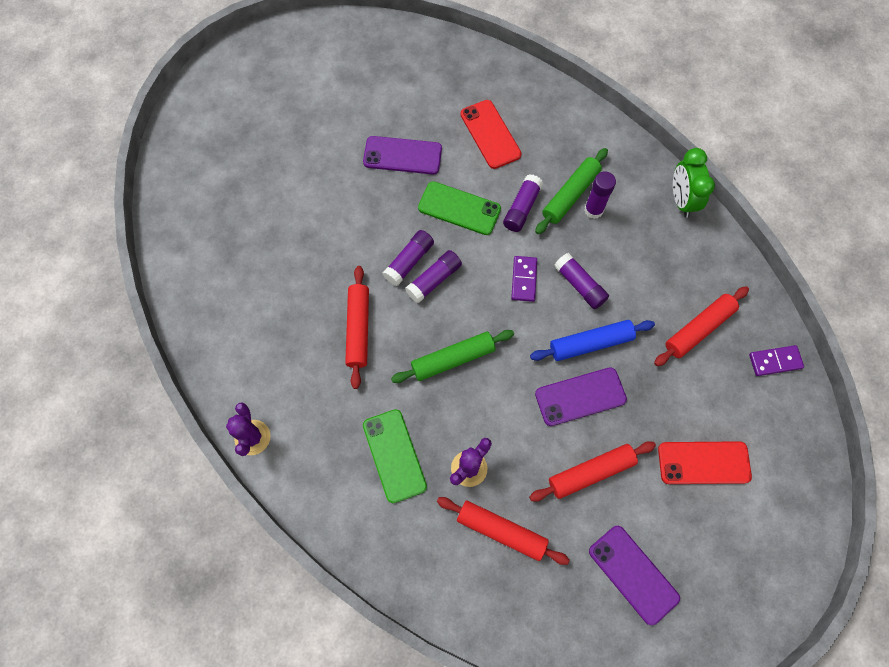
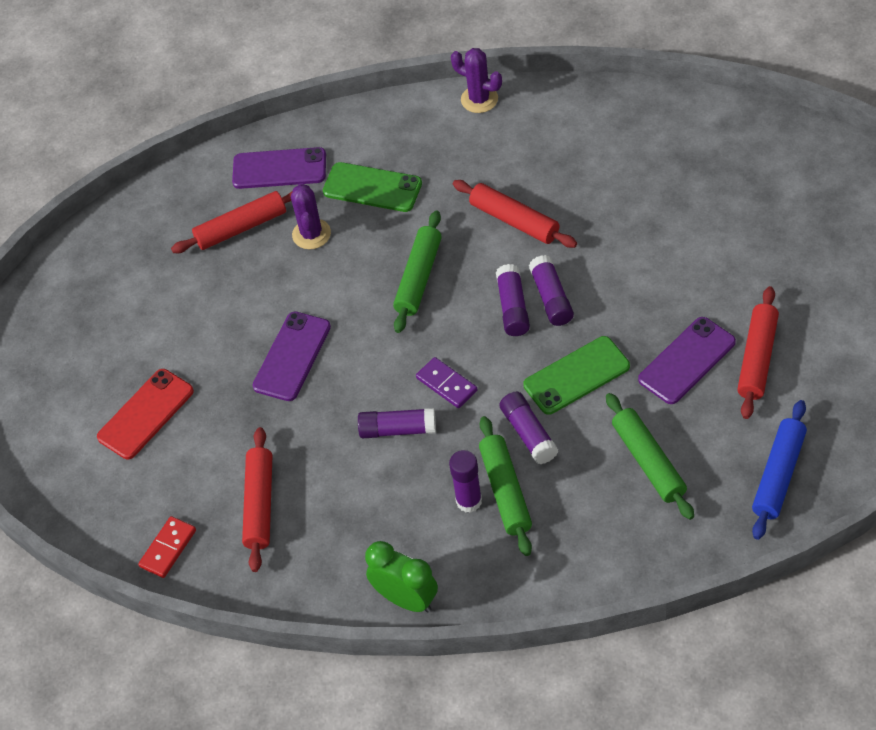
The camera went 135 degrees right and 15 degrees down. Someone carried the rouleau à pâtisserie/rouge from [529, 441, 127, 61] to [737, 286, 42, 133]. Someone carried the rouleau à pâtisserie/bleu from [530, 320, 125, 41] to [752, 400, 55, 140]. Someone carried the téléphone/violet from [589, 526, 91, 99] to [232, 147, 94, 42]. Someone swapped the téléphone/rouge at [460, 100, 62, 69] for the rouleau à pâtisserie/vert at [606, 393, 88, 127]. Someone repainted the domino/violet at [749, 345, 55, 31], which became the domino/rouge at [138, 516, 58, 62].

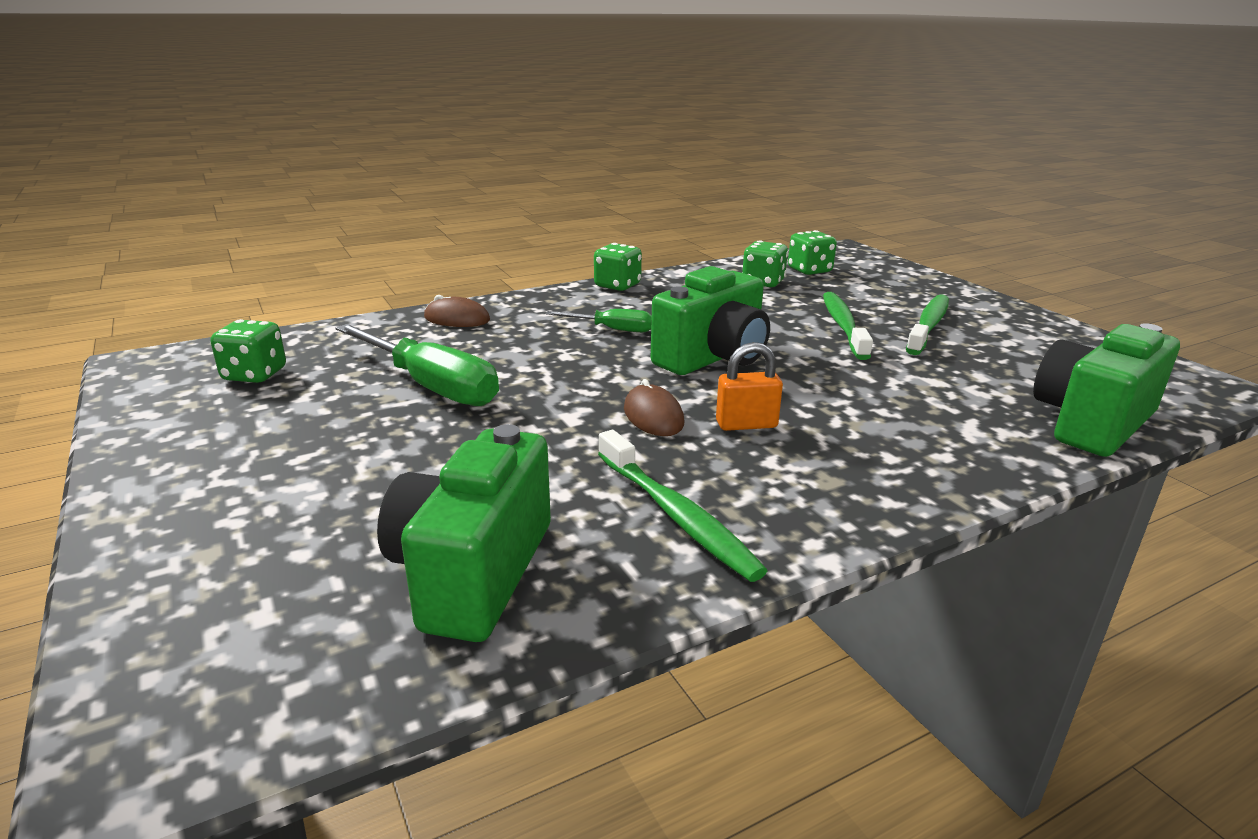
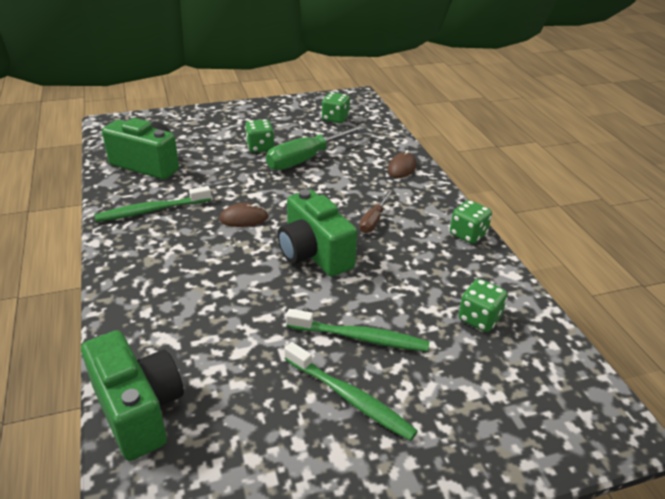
The camera went 100 degrees right and 10 degrees up. Someone took away the cadenas/orange at [716, 342, 67, 89]. Someone carried the dé/vert from [788, 230, 49, 45] to [245, 119, 29, 34]. Someone repainted the tournevis/vert at [545, 309, 107, 23], which became the tournevis/marron at [359, 190, 33, 43].

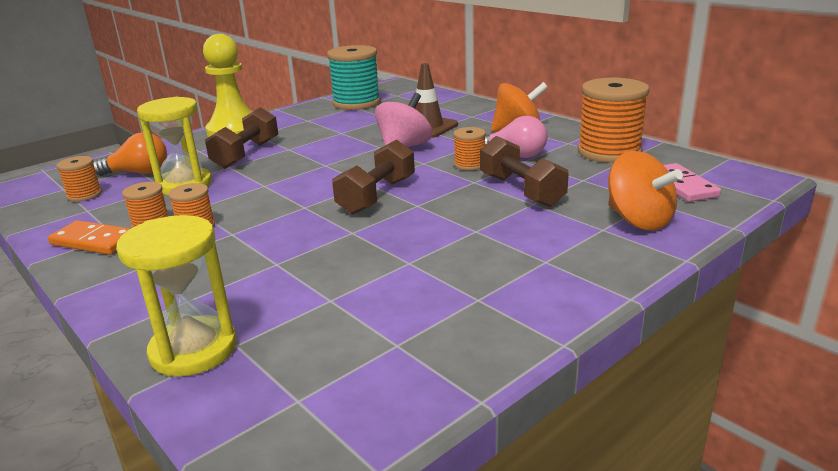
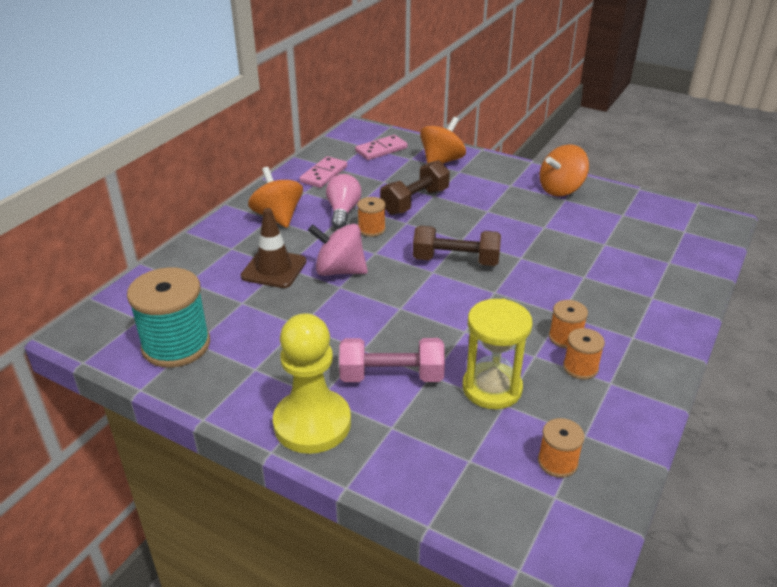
The camera went 110 degrees left and 10 degrees up. Someone took away the domino/orange at [48, 220, 83, 35]. Someone took away the ampoule/orange at [93, 132, 74, 44]. Someone took away the sablier/jaune at [116, 215, 121, 162]. Someone put down the toupie/orange at [540, 144, 49, 52]. Someone swapped the bobine/orange at [578, 78, 71, 85] for the domino/rose at [299, 156, 48, 32]. Someone repainted the haltère/marron at [205, 107, 73, 62], which became the haltère/rose at [339, 338, 106, 44].

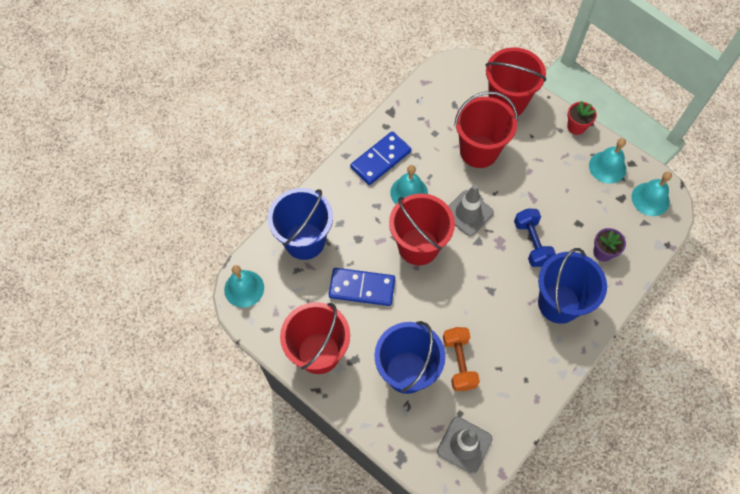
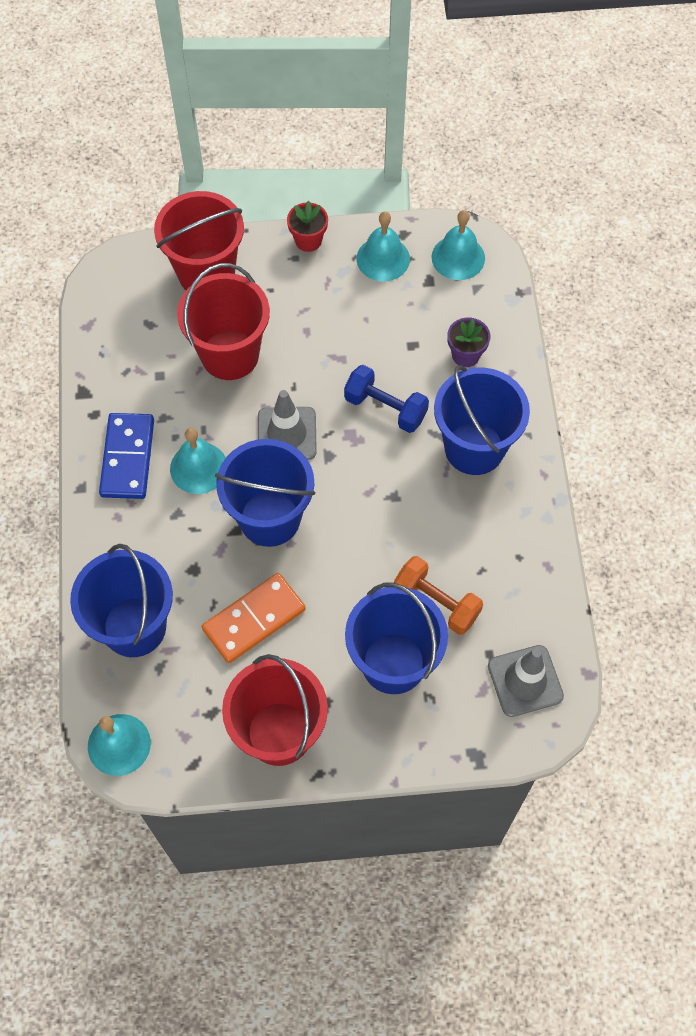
The camera went 45 degrees left and 0 degrees up. Someone repainted the domino/bleu at [329, 268, 66, 38], which became the domino/orange at [202, 573, 104, 90]. Someone repainted the seau/rouge at [389, 193, 66, 72], which became the seau/bleu at [215, 439, 100, 108].

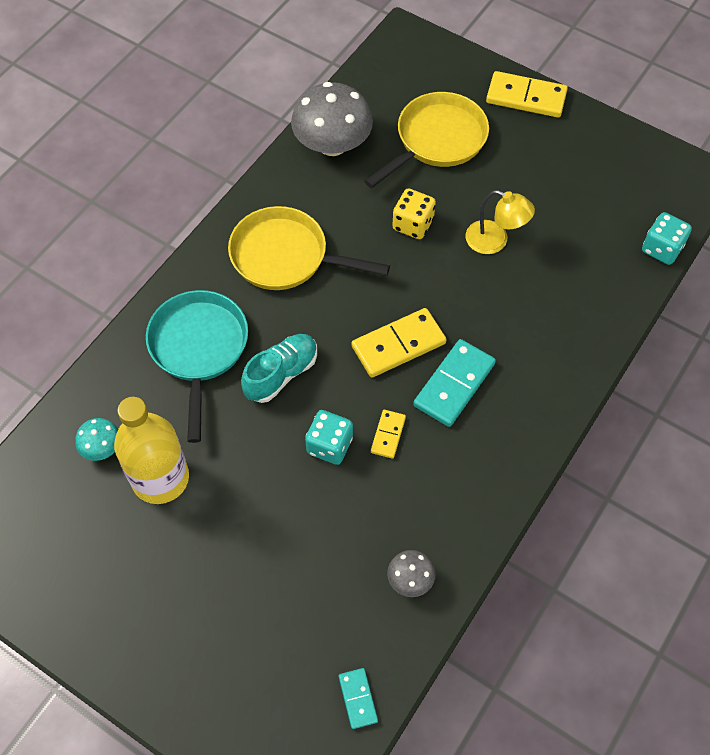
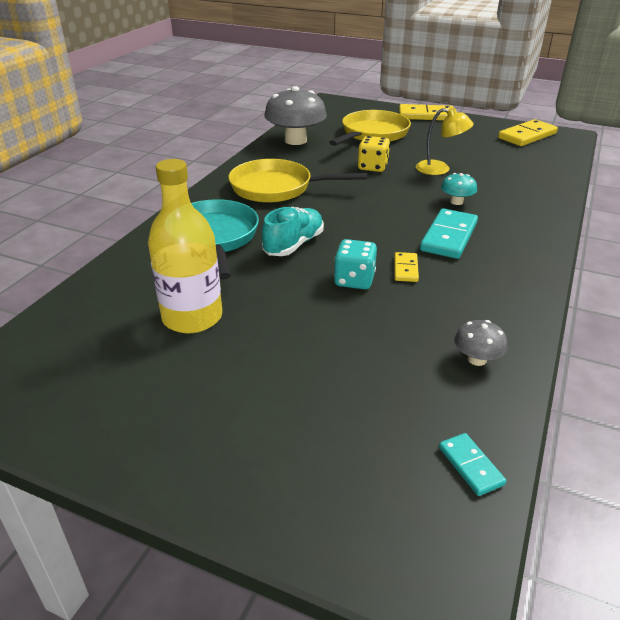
The camera went 10 degrees left and 25 degrees down. Someone took away the dé/turquoise at [642, 212, 50, 53]. Someone carried the champignon/turquoise from [75, 418, 43, 43] to [441, 173, 36, 32]. Someone carried the domino/jaune from [352, 308, 95, 70] to [498, 119, 60, 27].

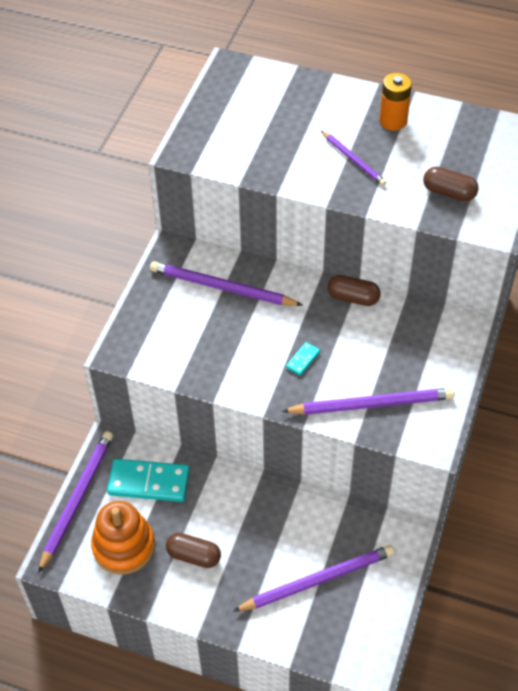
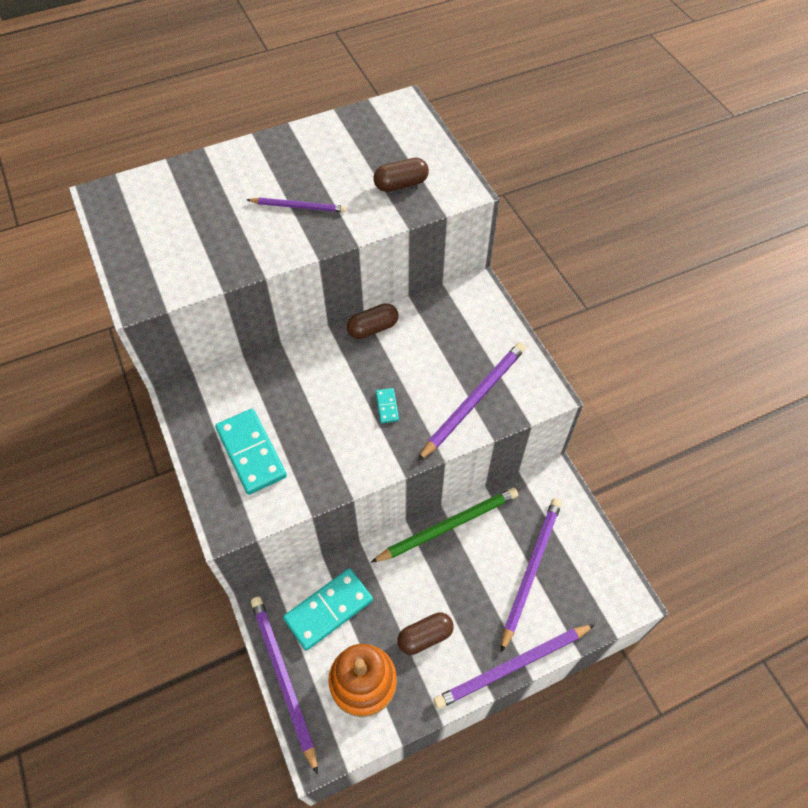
The camera went 45 degrees left and 5 degrees up. Someone took away the pile/orange at [379, 73, 33, 58]. Someone put down the domino/turquoise at [215, 409, 72, 86]. Someone put down the crayon/vert at [370, 488, 148, 75]. Someone carried the crayon/violet from [150, 261, 153, 45] to [434, 624, 161, 85].

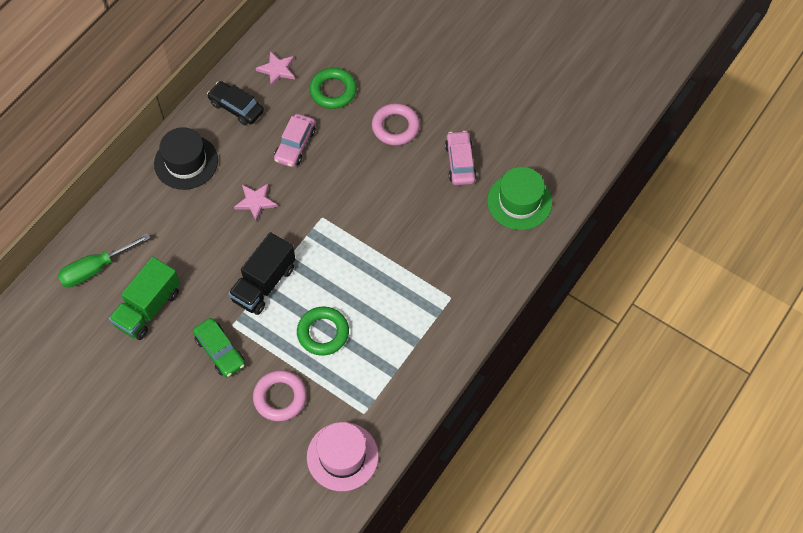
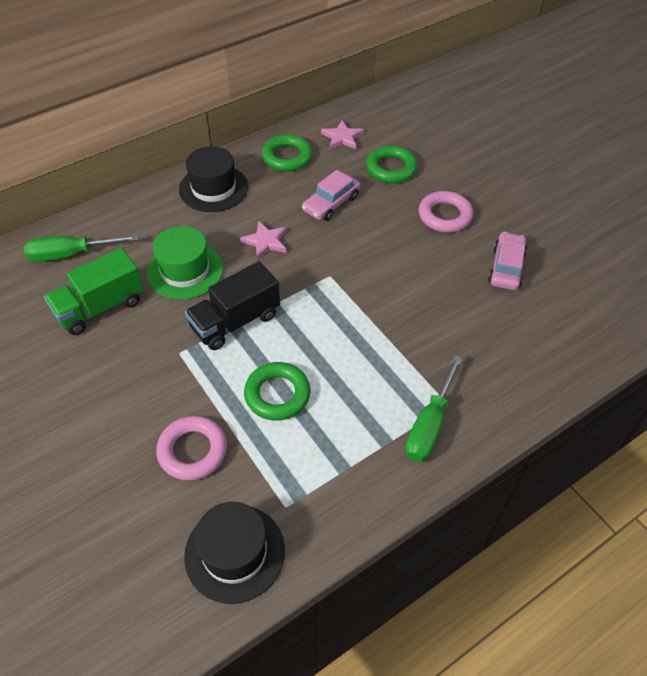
The camera went 20 degrees right and 10 degrees down. Someone took away the voiture/vert at [193, 318, 52, 60]. Someone put down the tournevis/vert at [405, 355, 57, 107]. Someone carried the chapeau/vert from [487, 167, 65, 63] to [147, 226, 76, 74]. Someone swapped the voiture/noir at [207, 81, 57, 44] for the anneau/vert at [262, 134, 50, 38]. Someone repainted the chapeau/rose at [307, 422, 72, 69], which became the chapeau/noir at [184, 502, 101, 102].

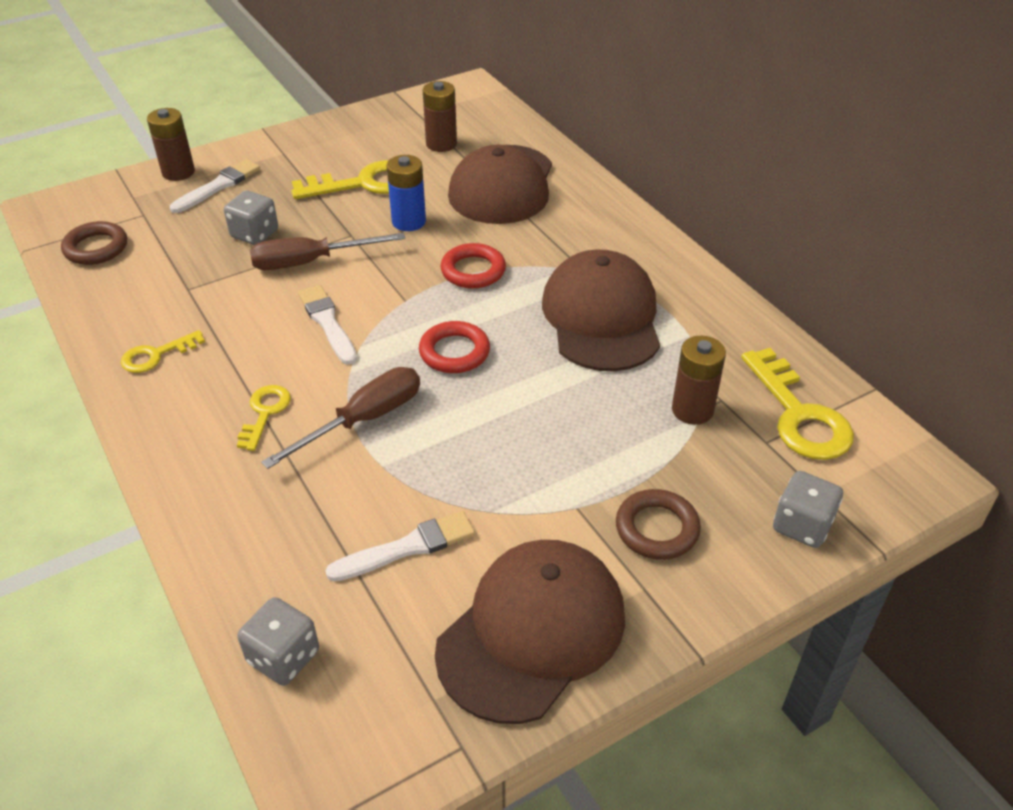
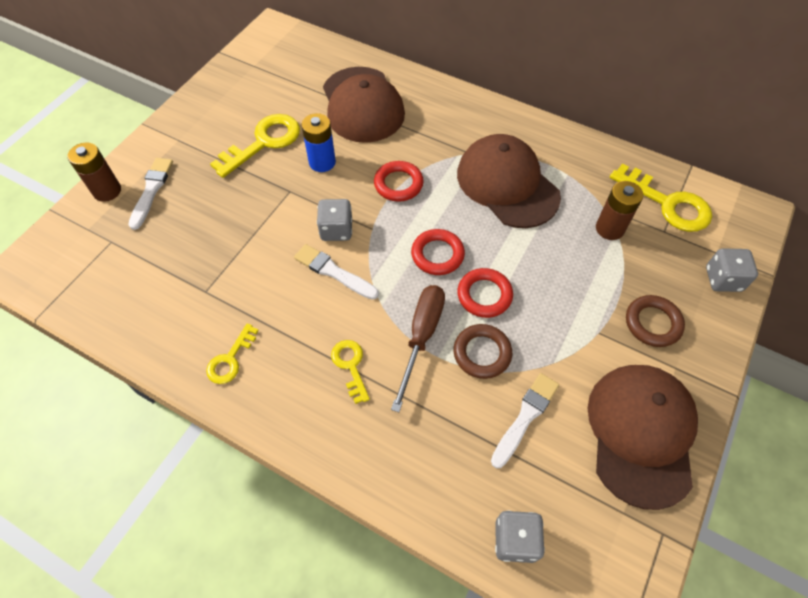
The camera went 30 degrees left and 15 degrees up. Someone took away the tournevis/marron at [250, 233, 155, 37]. Someone took away the pile/marron at [423, 81, 34, 71]. Someone put down the anneau/rouge at [457, 268, 56, 50]. Someone carried the anneau/marron from [61, 221, 66, 44] to [453, 324, 59, 55]. Someone carried the dé/gris from [224, 191, 54, 54] to [317, 199, 35, 42].

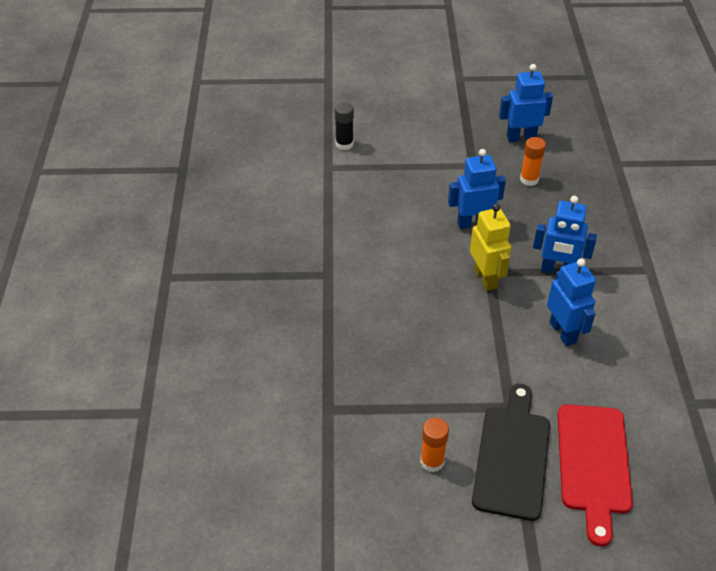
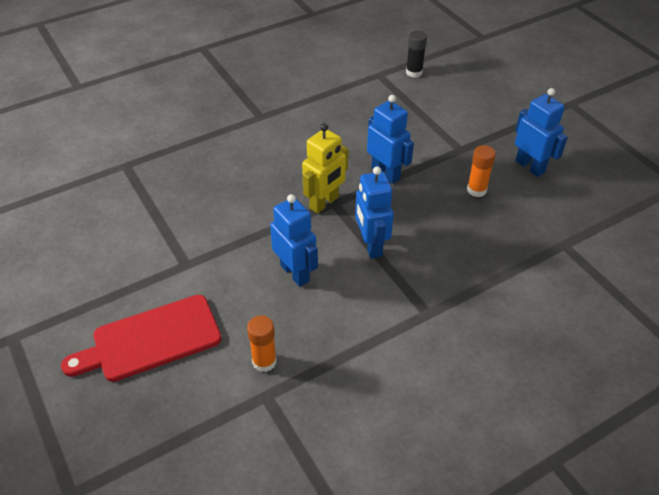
The camera went 60 degrees right and 0 degrees up. Someone took away the planche à découper/noir at [472, 384, 78, 137]. Someone carried the bâton de colle/orange from [420, 418, 29, 54] to [247, 315, 30, 57]. Someone rotated the robot/bleu at [547, 258, 49, 88] by 75 degrees counterclockwise.

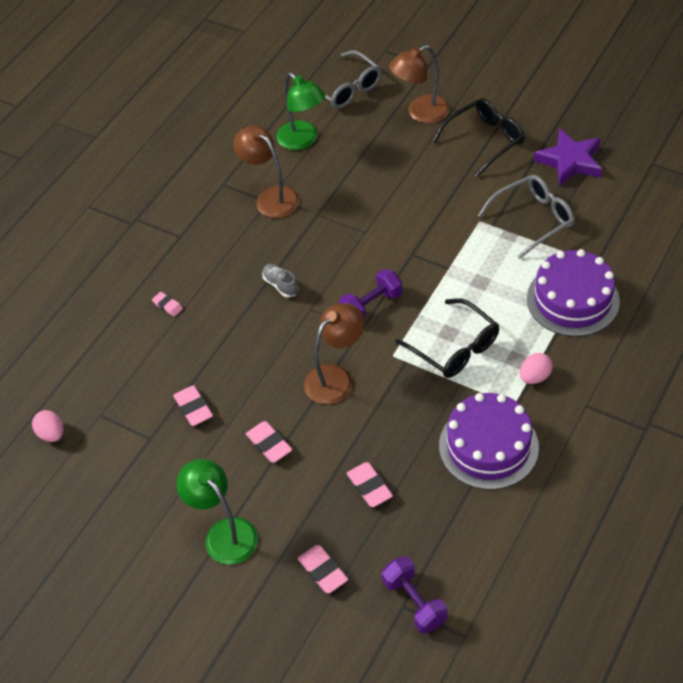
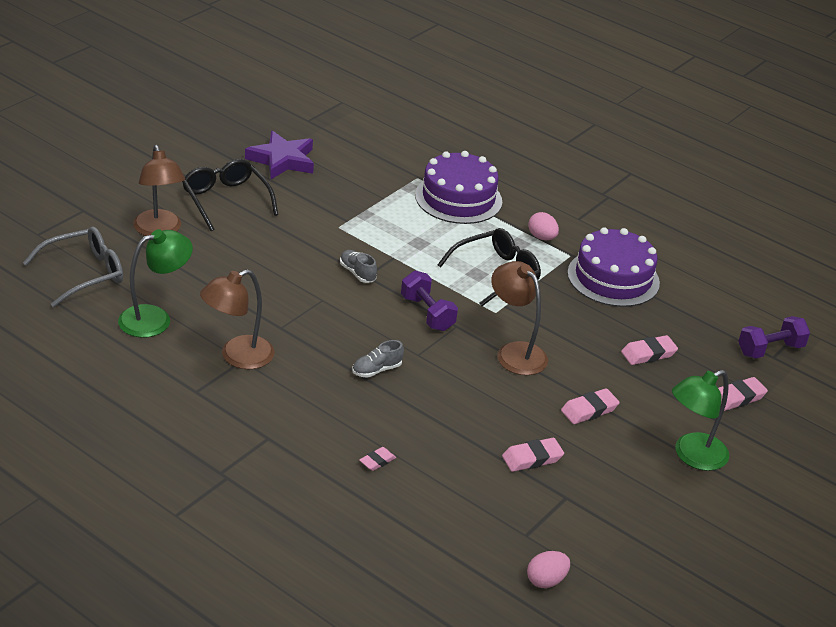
The camera went 90 degrees left and 15 degrees down. Someone took away the lunettes/gris at [478, 175, 97, 84]. Someone put down the chaussure/gris at [340, 250, 37, 33].

